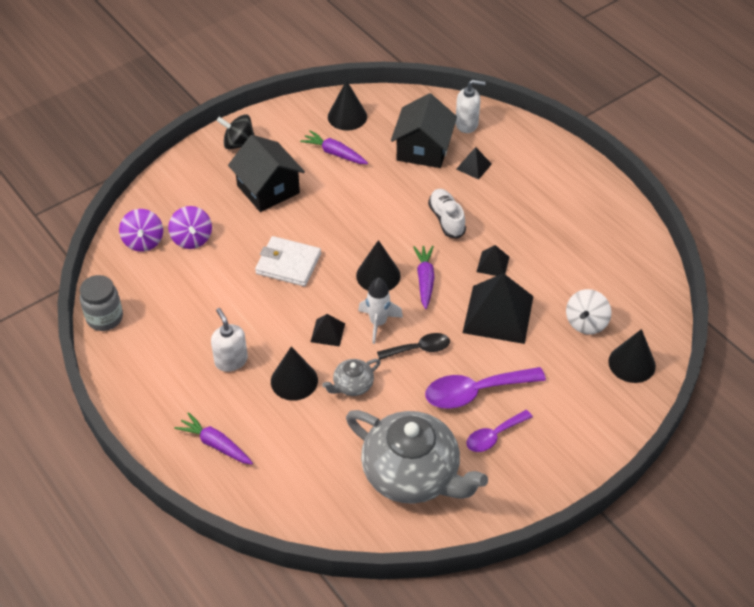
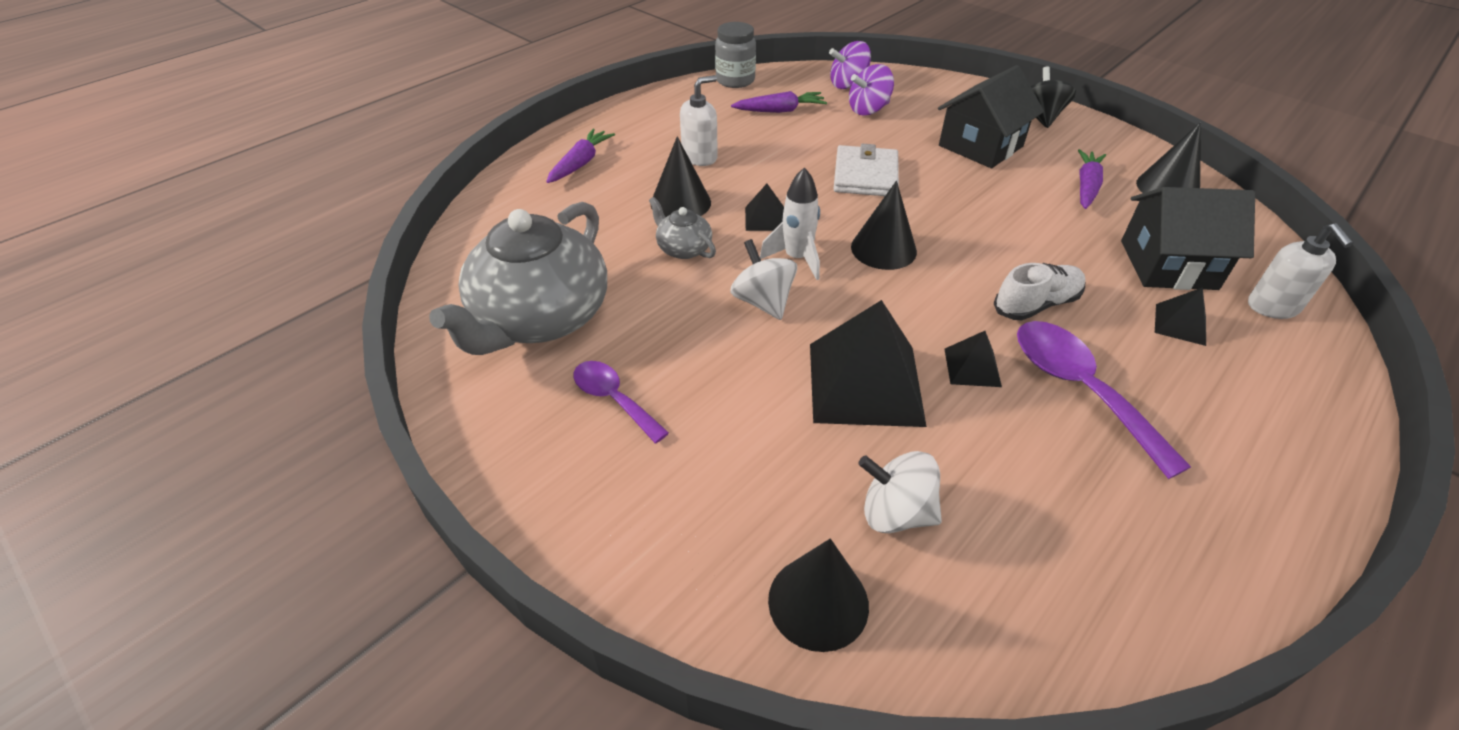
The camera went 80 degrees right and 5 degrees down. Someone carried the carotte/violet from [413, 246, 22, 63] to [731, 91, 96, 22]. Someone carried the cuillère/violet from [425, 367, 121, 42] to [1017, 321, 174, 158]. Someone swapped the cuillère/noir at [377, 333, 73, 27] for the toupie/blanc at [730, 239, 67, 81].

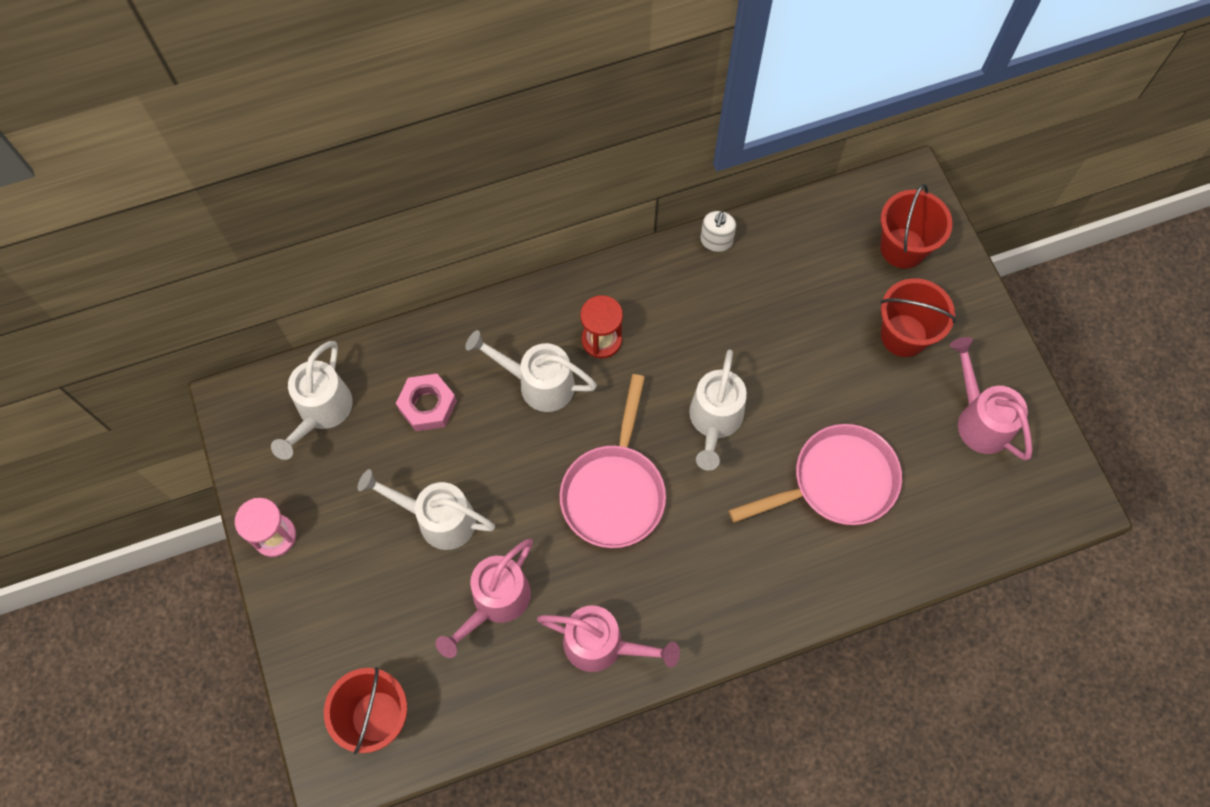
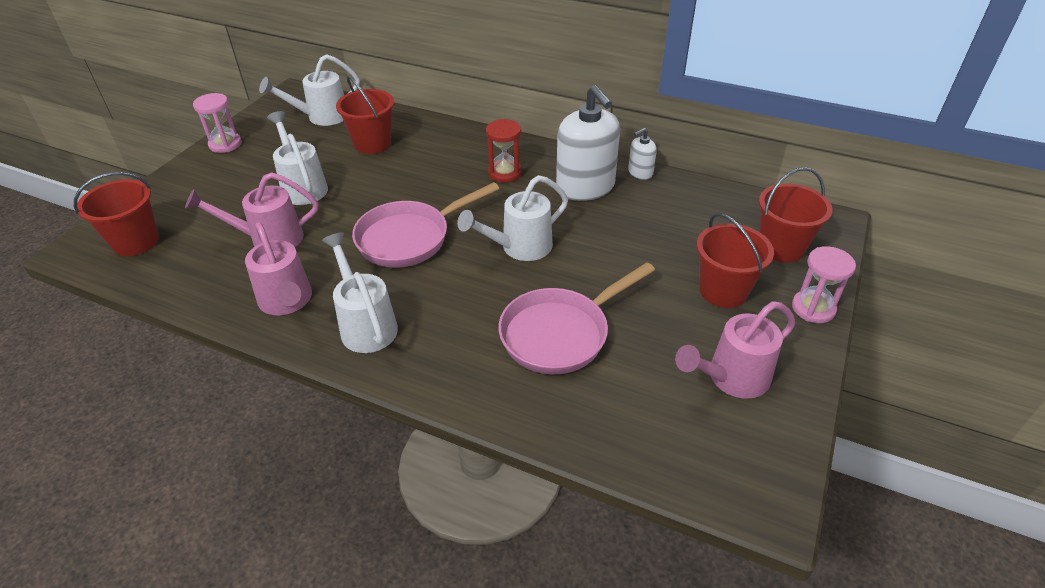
The camera went 45 degrees right and 25 degrees down. Someone put down the distributeur de savon/blanc at [556, 85, 64, 116]. Someone put down the sablier/rose at [792, 246, 64, 77]. Someone carried the arrosoir/blanc from [466, 330, 131, 82] to [322, 232, 76, 121]. Someone swapped the écrou/rose at [396, 374, 61, 57] for the seau/rouge at [336, 76, 58, 78]. Someone rotated the poêle/rose at [728, 424, 174, 101] by 120 degrees clockwise. Someone rotated the arrosoir/rose at [950, 337, 82, 123] by 135 degrees counterclockwise.

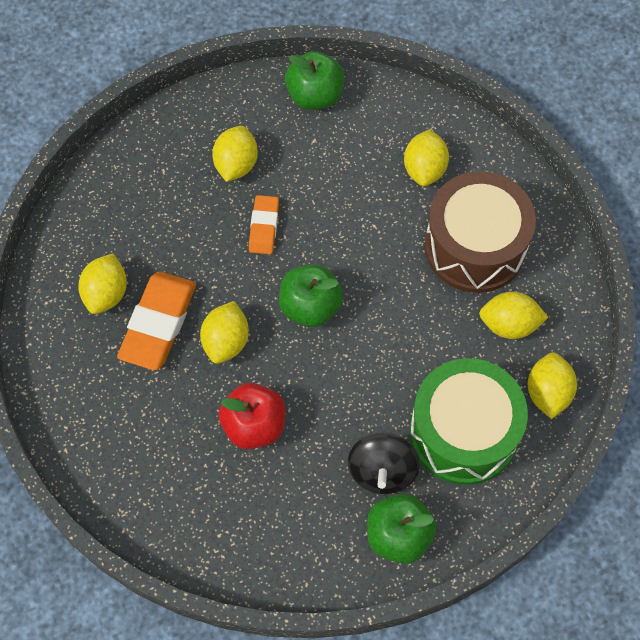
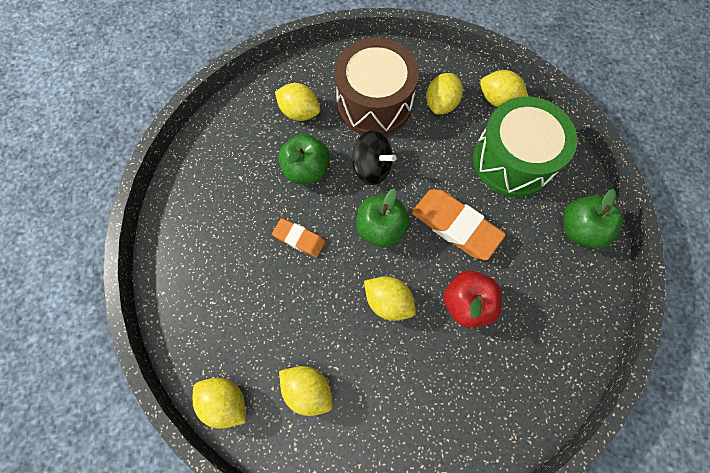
The camera went 70 degrees left and 5 degrees up. Someone carried the gomme/orange from [117, 272, 79, 98] to [412, 189, 94, 71]. Someone carried the citron/jaune from [212, 126, 46, 56] to [193, 378, 53, 51]. Someone carried the pomme/vert from [285, 51, 59, 59] to [278, 134, 52, 50]. Someone carried the toupie/noir from [348, 432, 72, 62] to [352, 130, 44, 55].

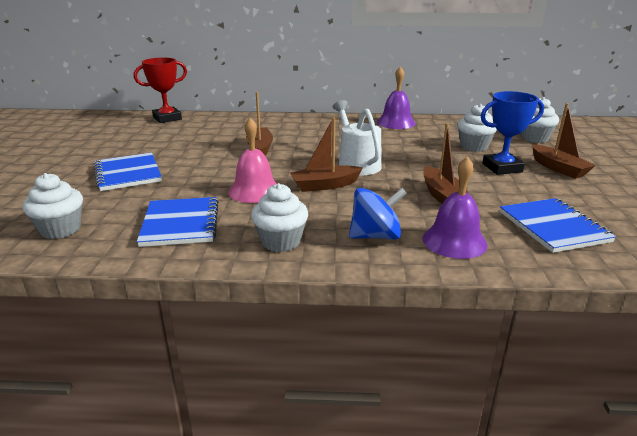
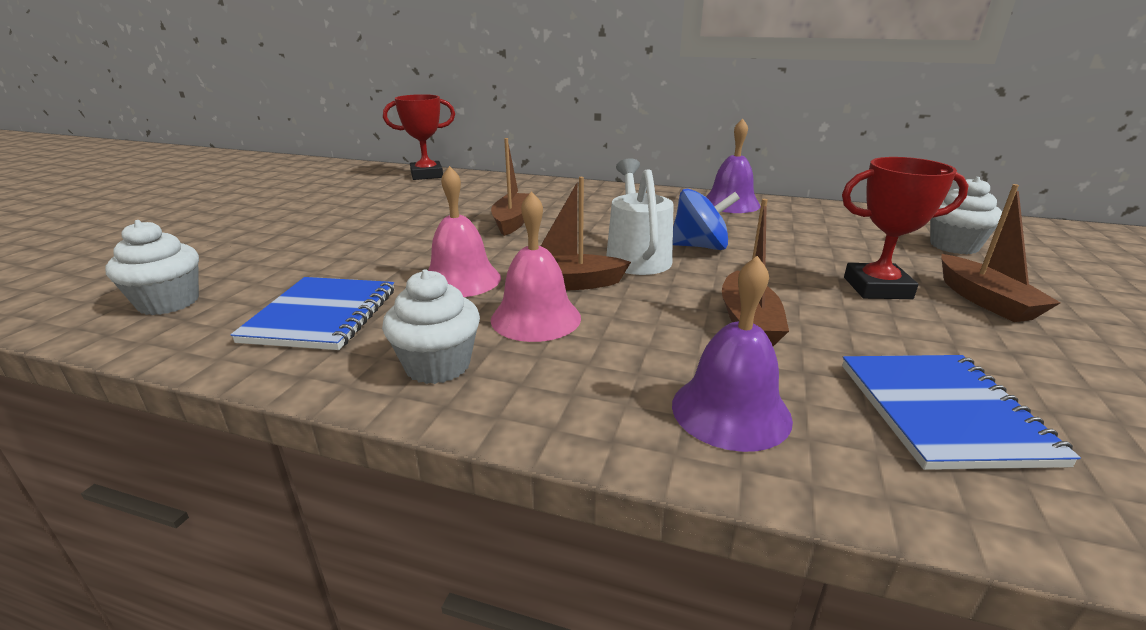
The camera went 15 degrees right and 0 degrees up. Someone took away the carnet/bleu at [94, 152, 68, 39]. Someone took away the muffin/blanc at [457, 104, 40, 48]. Someone put down the cloche/rose at [491, 191, 90, 151]. Someone carried the toupie/bleu from [349, 188, 58, 52] to [673, 189, 67, 61]. Someone repainted the trophée/bleu at [481, 91, 63, 84], which became the trophée/rouge at [842, 157, 127, 142].

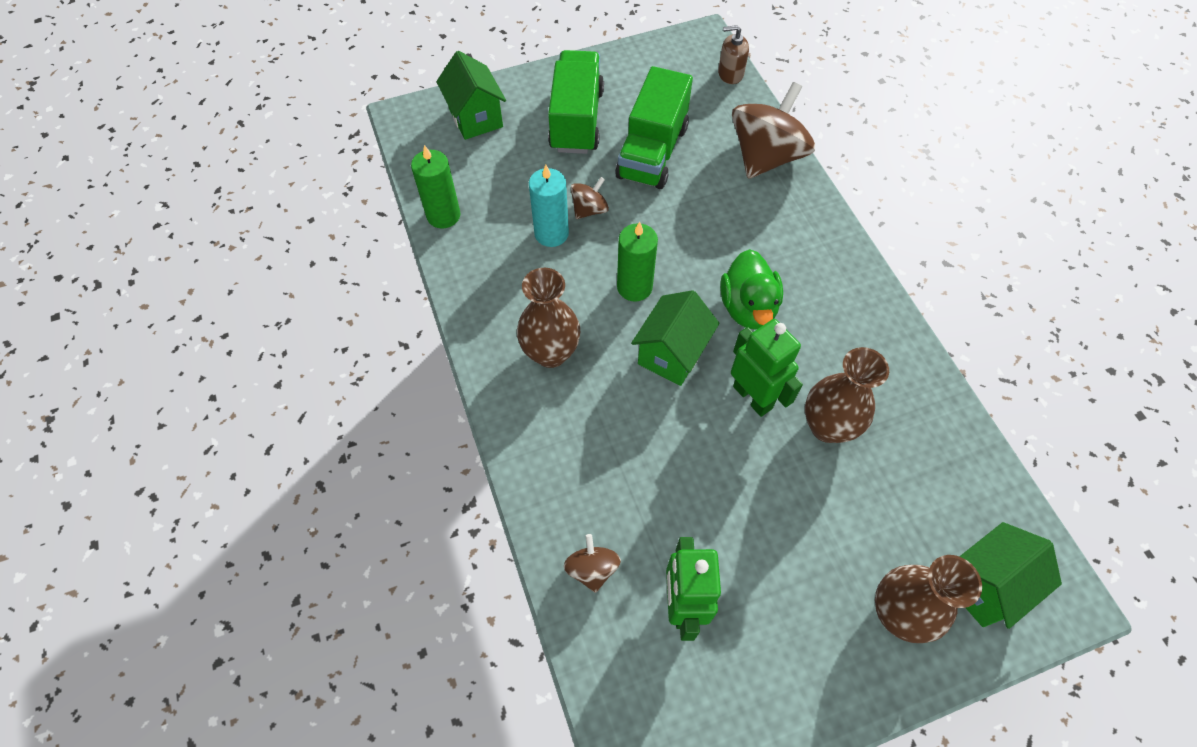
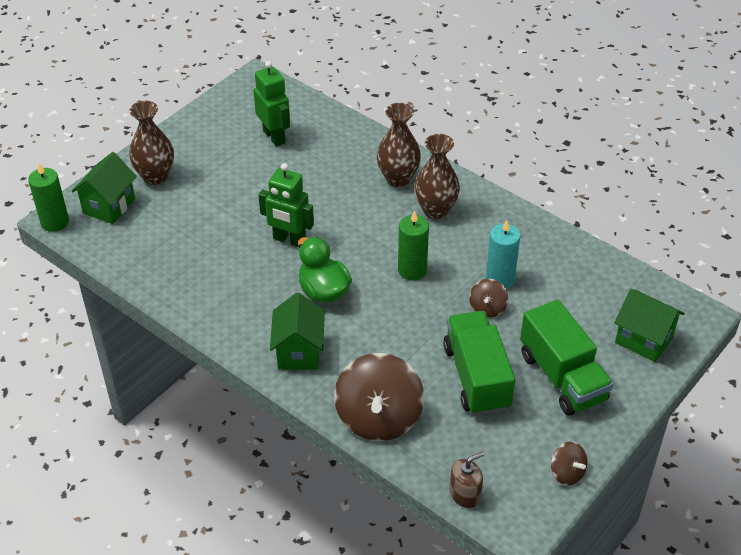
The camera went 150 degrees right and 15 degrees down. Someone carried the bougie/vert from [411, 145, 50, 83] to [28, 163, 41, 69]. Someone carried the toupie/marron from [564, 534, 57, 59] to [551, 441, 37, 45]. Someone carried the maison/vert from [631, 290, 88, 96] to [270, 293, 55, 76]. Someone carried the vase/marron from [805, 347, 84, 96] to [377, 103, 44, 84].

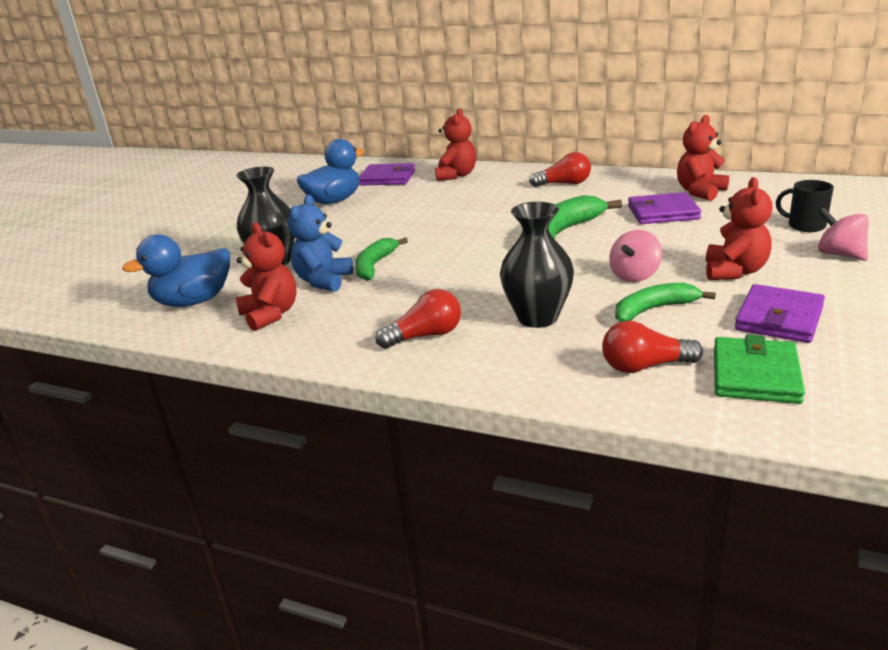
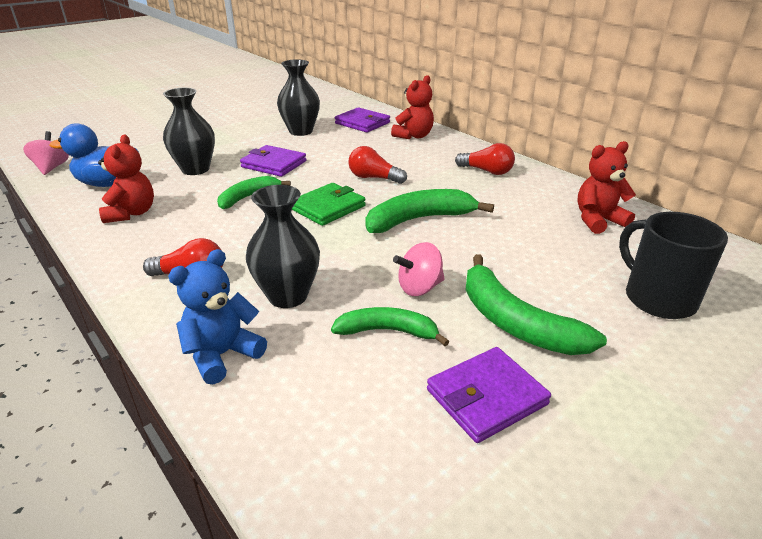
The camera went 25 degrees right and 5 degrees up. Someone carried the ours en peluche/bleu from [288, 195, 65, 97] to [168, 249, 99, 135]. Someone carried the ampoule/rouge from [602, 321, 101, 52] to [348, 146, 59, 38]. Someone carried the portefeuille/violet from [628, 192, 73, 32] to [240, 145, 66, 32]. Someone carried the portefeuille/vert from [714, 335, 91, 69] to [292, 183, 74, 43]. Someone carried the toupie/rose from [818, 208, 51, 53] to [23, 131, 46, 44]. Someone swapped the canard/bleu at [297, 139, 67, 65] for the vase/noir at [277, 59, 43, 77]. Someone swapped the ours en peluche/rouge at [706, 177, 67, 103] for the banane/vert at [466, 254, 141, 101]. Someone scaled the tasse/noir at [776, 180, 58, 52] by 1.67.

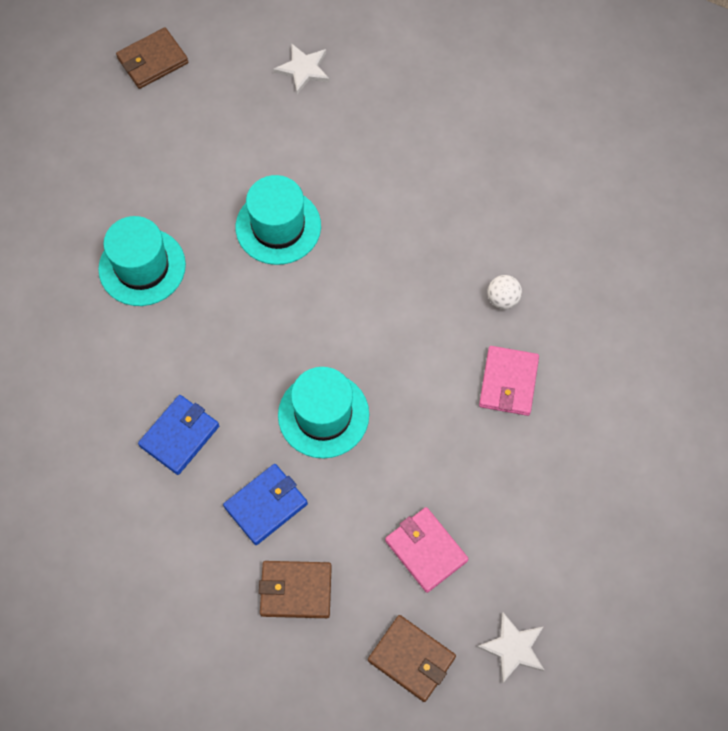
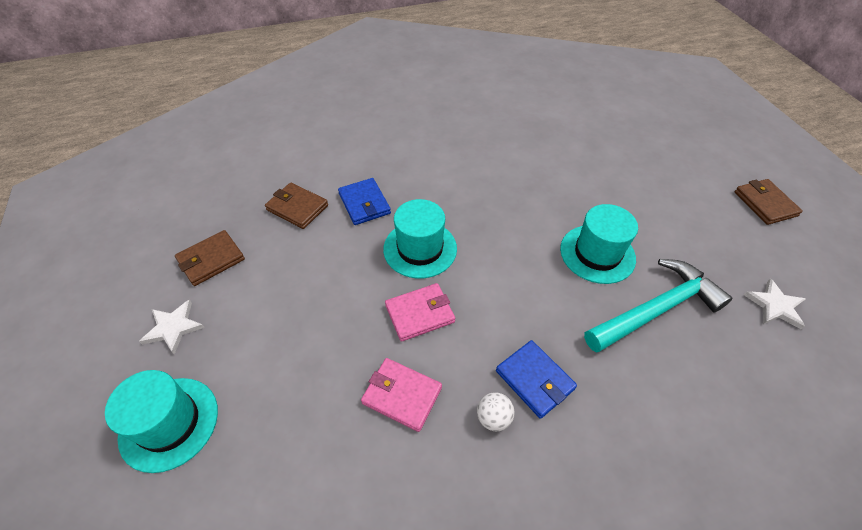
The camera went 105 degrees right and 15 degrees down. Someone put down the marteau/turquoise at [584, 259, 148, 93]. Someone carried the chapeau/turquoise from [98, 216, 88, 90] to [105, 370, 113, 103]. Someone carried the portefeuille/bleu from [138, 395, 81, 80] to [496, 340, 81, 79]. Someone carried the portefeuille/rose from [385, 507, 84, 86] to [385, 283, 70, 59]. Someone rotated the portefeuille/marron at [259, 561, 73, 57] by 75 degrees counterclockwise.

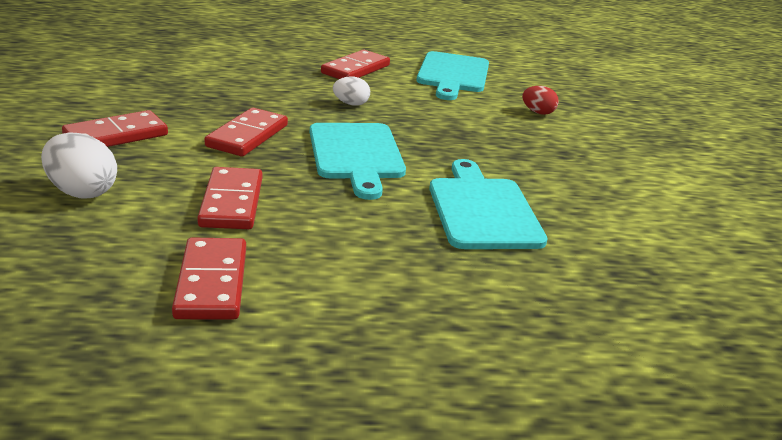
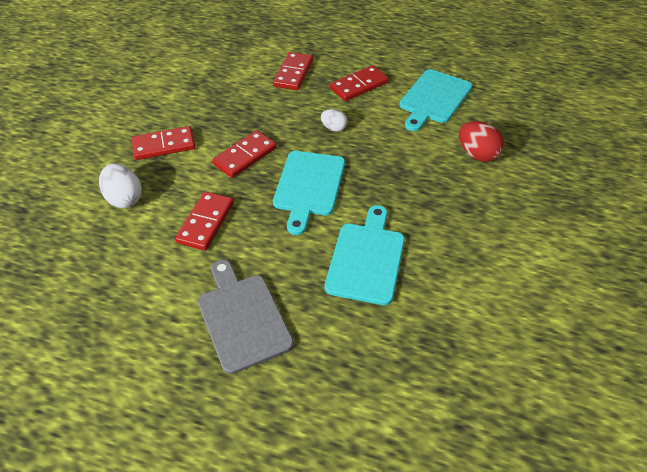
The camera went 25 degrees right and 20 degrees up. Someone put down the planche à découper/gris at [198, 260, 96, 114]. Someone carried the domino/rouge from [172, 237, 74, 83] to [273, 52, 40, 38]. Someone scaled the œuf/rouge at [522, 86, 37, 29] by 1.63.

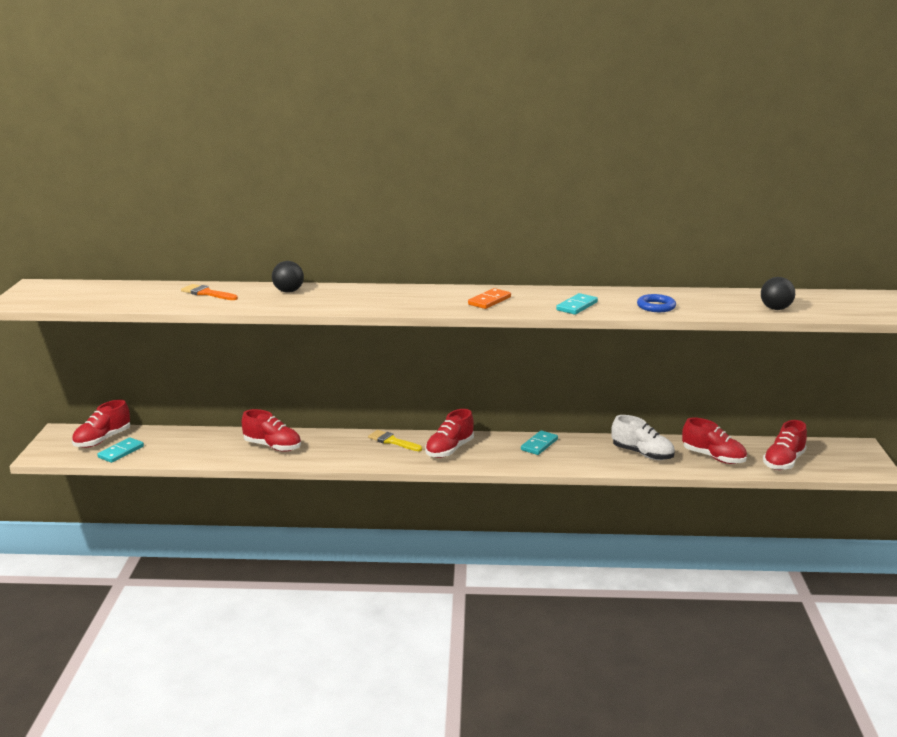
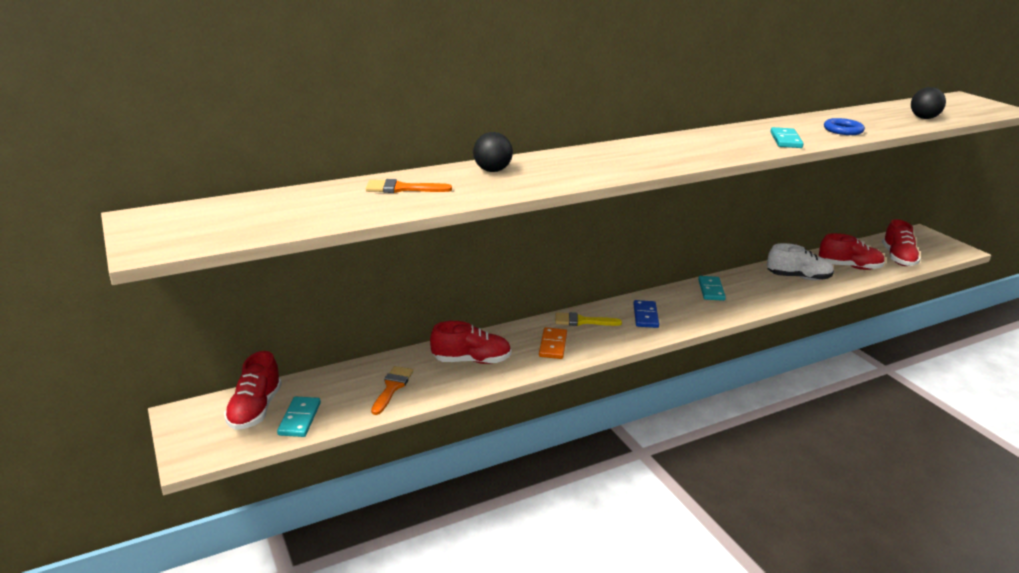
The camera went 30 degrees left and 5 degrees up. Someone put down the pinceau/orange at [371, 366, 42, 49]. Someone carried the domino/orange from [468, 288, 43, 21] to [539, 327, 28, 32]. Someone swapped the chaussure/rouge at [425, 409, 49, 49] for the domino/bleu at [633, 300, 26, 28].

